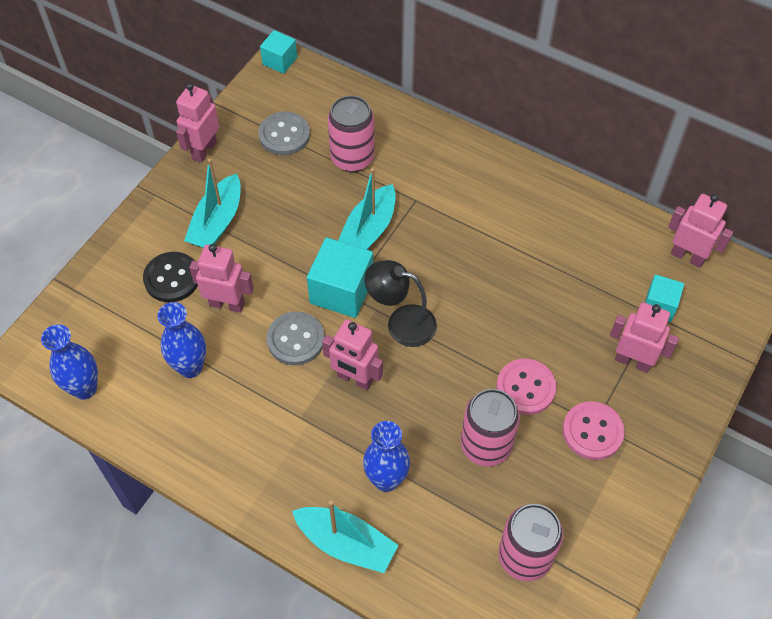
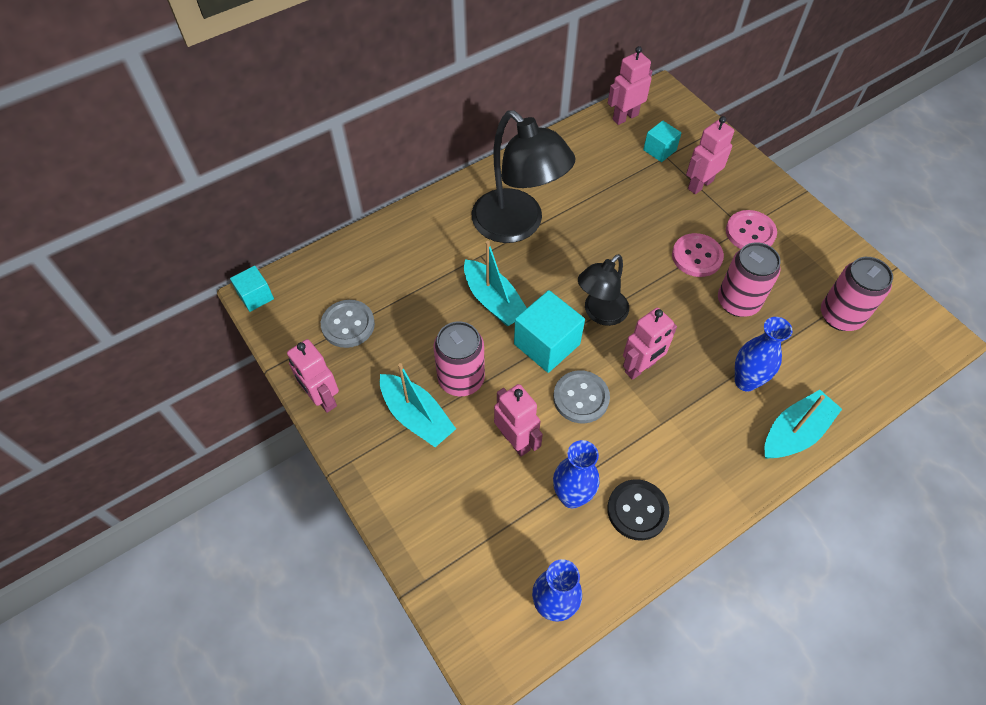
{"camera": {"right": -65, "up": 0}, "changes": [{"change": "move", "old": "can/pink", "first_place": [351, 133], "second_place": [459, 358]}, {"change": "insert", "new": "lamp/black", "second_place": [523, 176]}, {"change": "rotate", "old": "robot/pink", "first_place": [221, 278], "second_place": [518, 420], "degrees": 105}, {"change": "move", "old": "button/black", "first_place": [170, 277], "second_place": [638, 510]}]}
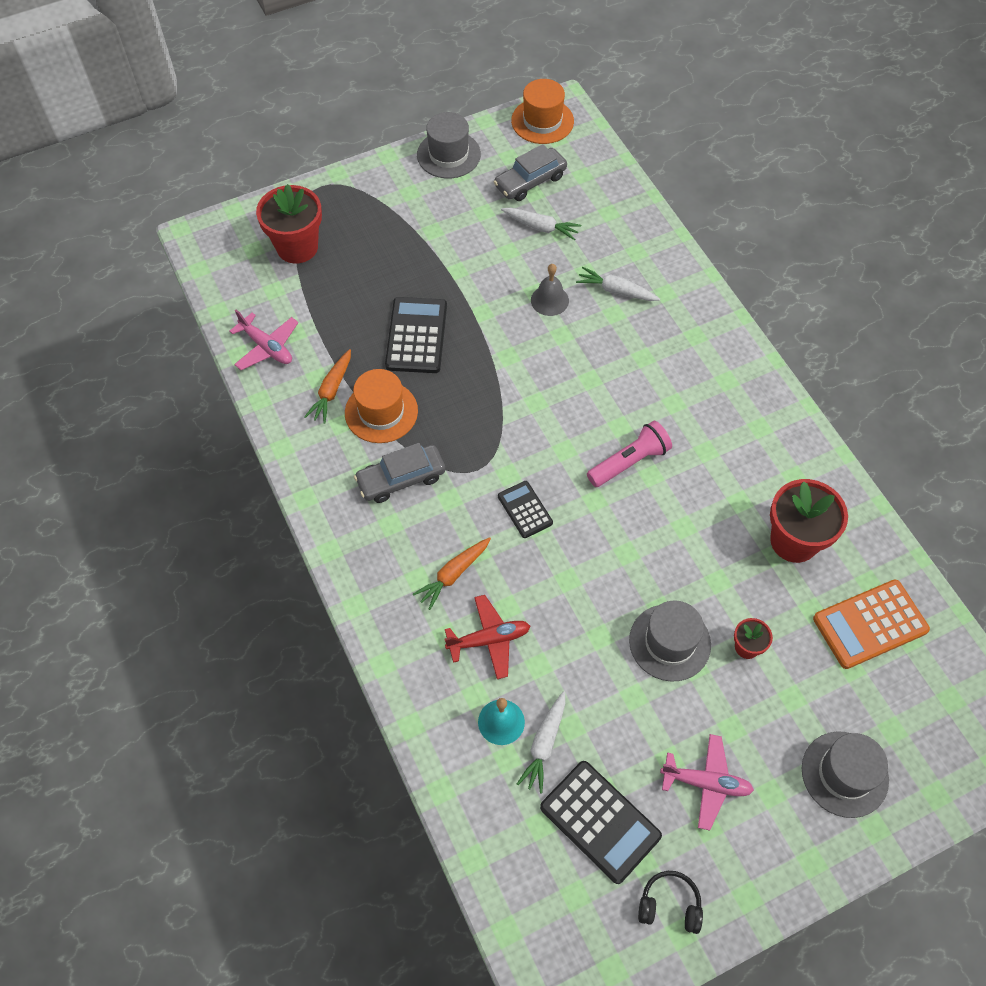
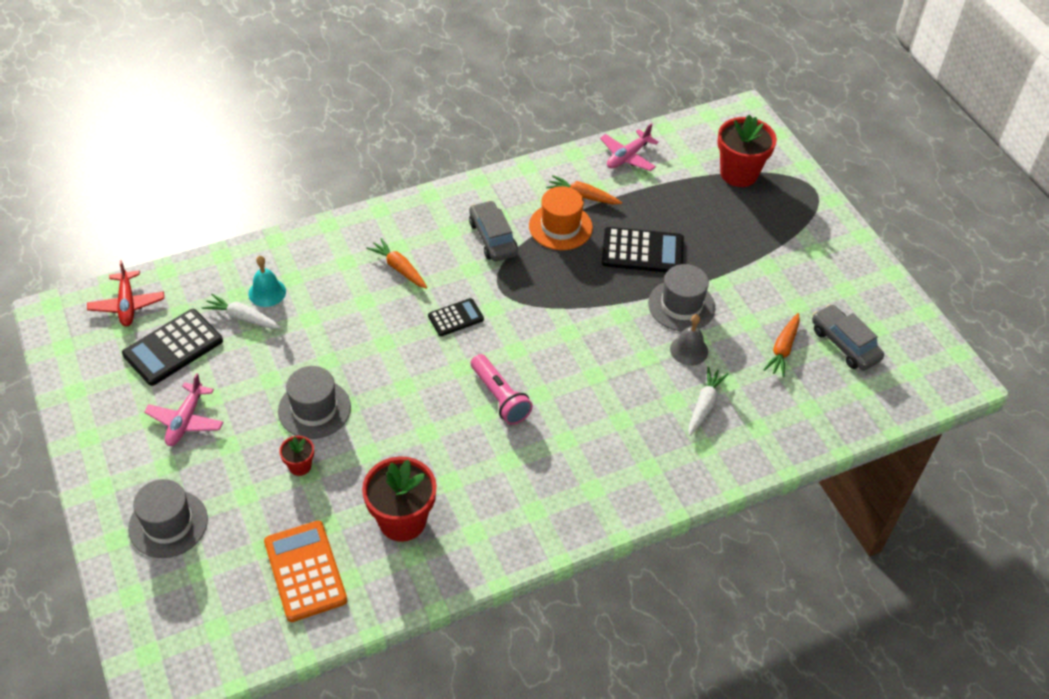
{"camera": {"right": 90, "up": -10}, "changes": [{"change": "move", "old": "plane/red", "first_place": [487, 637], "second_place": [125, 293]}, {"change": "move", "old": "hat/grey", "first_place": [449, 145], "second_place": [681, 297]}, {"change": "recolor", "old": "carrot/white", "new": "carrot/orange", "first_place": [541, 224], "second_place": [781, 345]}, {"change": "delete", "old": "hat/orange", "first_place": [542, 111]}, {"change": "delete", "old": "headphones/black", "first_place": [670, 902]}]}
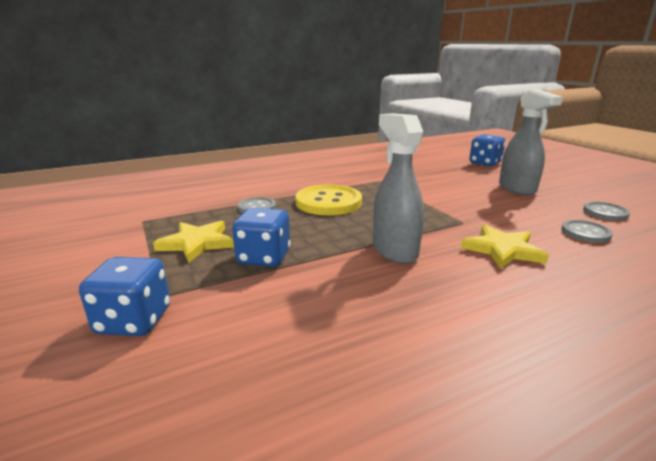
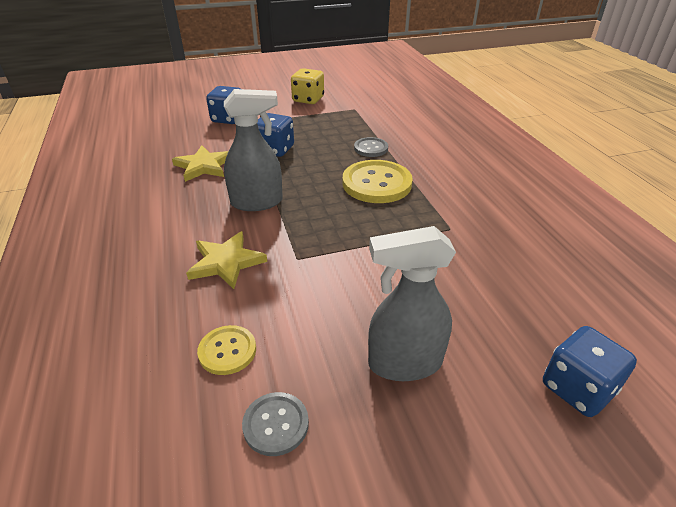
{"camera": {"right": 100, "up": 15}, "changes": [{"change": "move", "old": "star/yellow", "first_place": [193, 242], "second_place": [200, 163]}, {"change": "recolor", "old": "button/grey", "new": "button/yellow", "first_place": [587, 231], "second_place": [226, 350]}, {"change": "insert", "new": "dice/yellow", "second_place": [307, 86]}]}
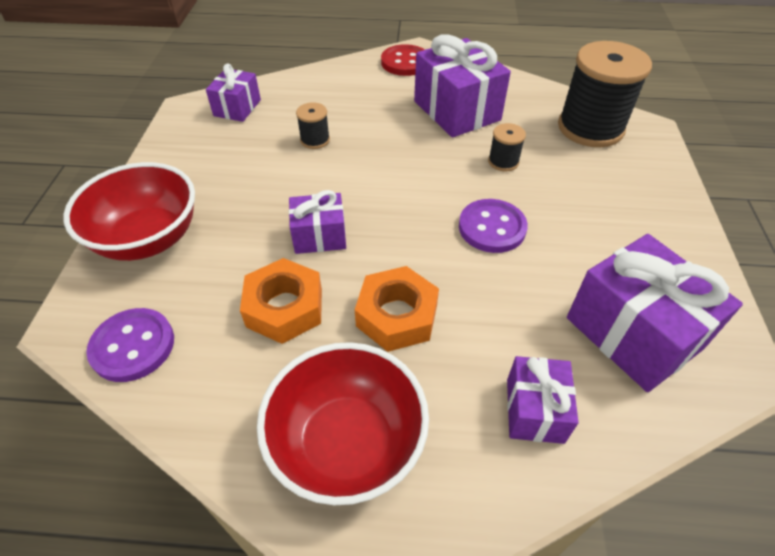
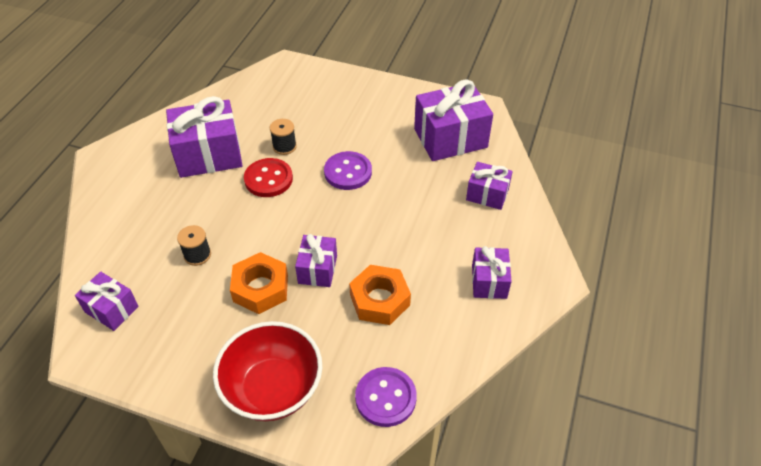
{"camera": {"right": -75, "up": 0}, "changes": [{"change": "move", "old": "nut/orange", "first_place": [397, 309], "second_place": [259, 283]}, {"change": "move", "old": "button/red", "first_place": [403, 60], "second_place": [268, 177]}, {"change": "replace", "old": "bowl/red", "new": "gift/purple", "first_place": [343, 423], "second_place": [492, 272]}, {"change": "delete", "old": "spool/black", "first_place": [605, 94]}]}
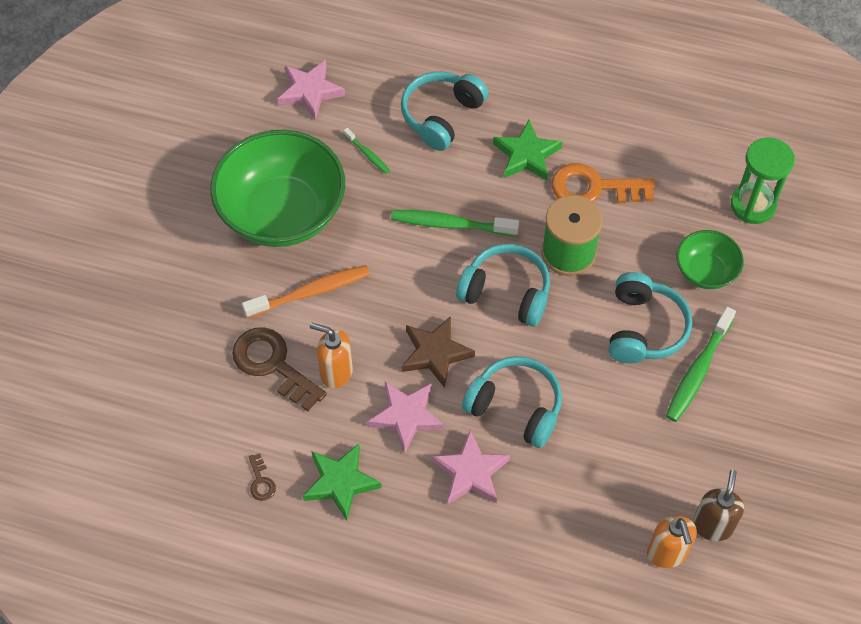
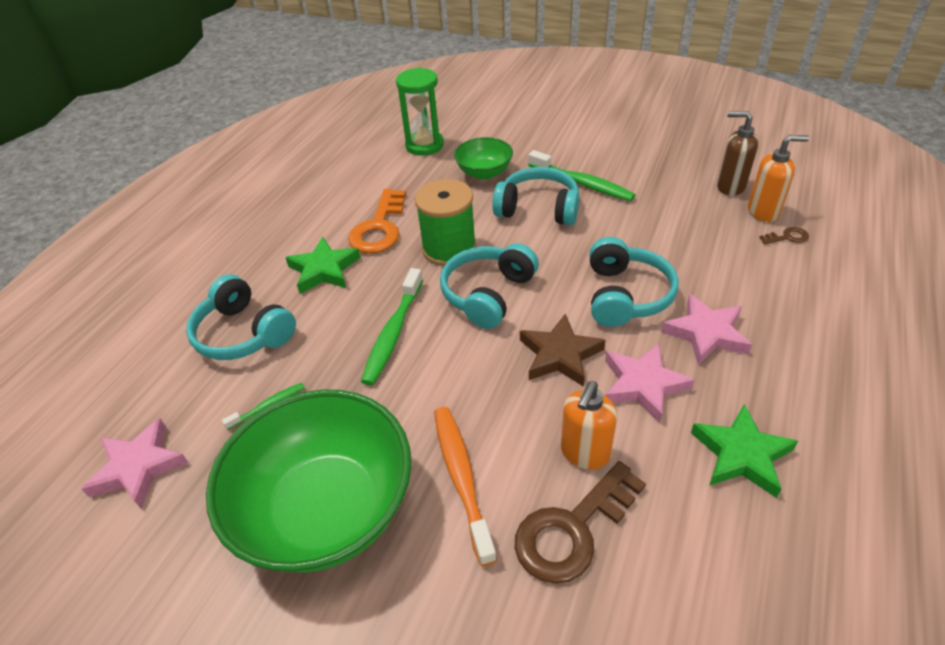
{"camera": {"right": -80, "up": -15}, "changes": [{"change": "rotate", "old": "headphones/turquoise", "first_place": [512, 402], "second_place": [634, 282], "degrees": 150}, {"change": "move", "old": "key/brown", "first_place": [262, 477], "second_place": [784, 235]}]}
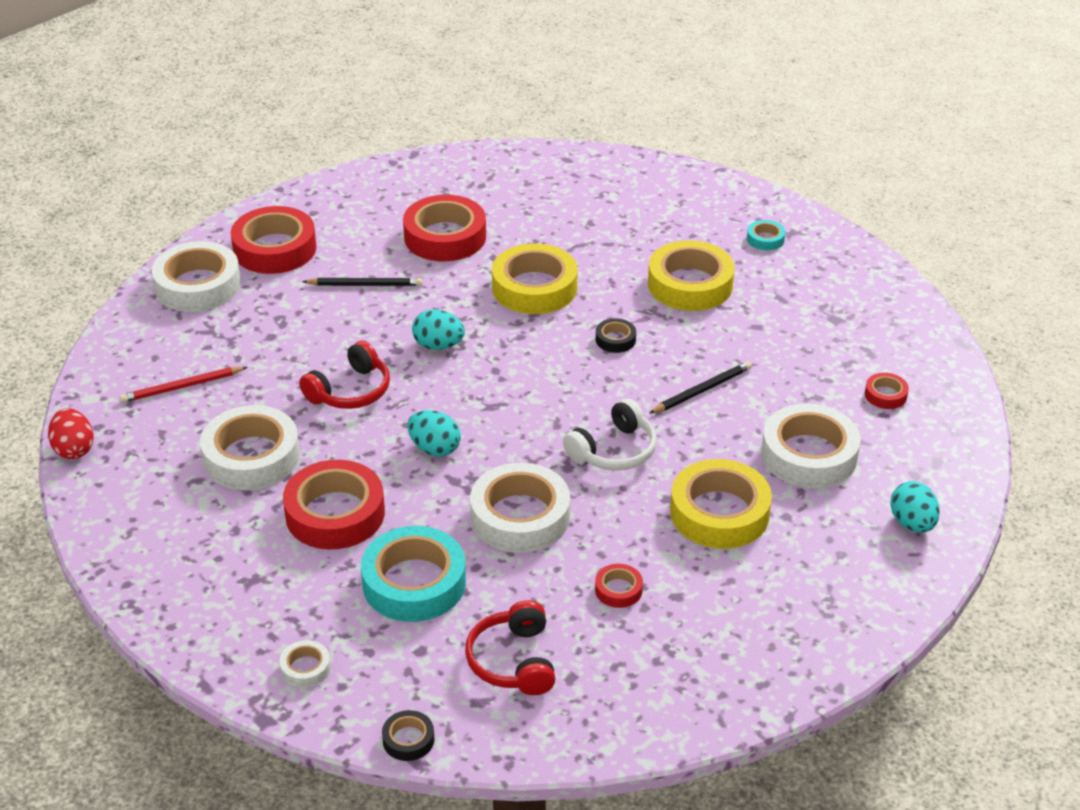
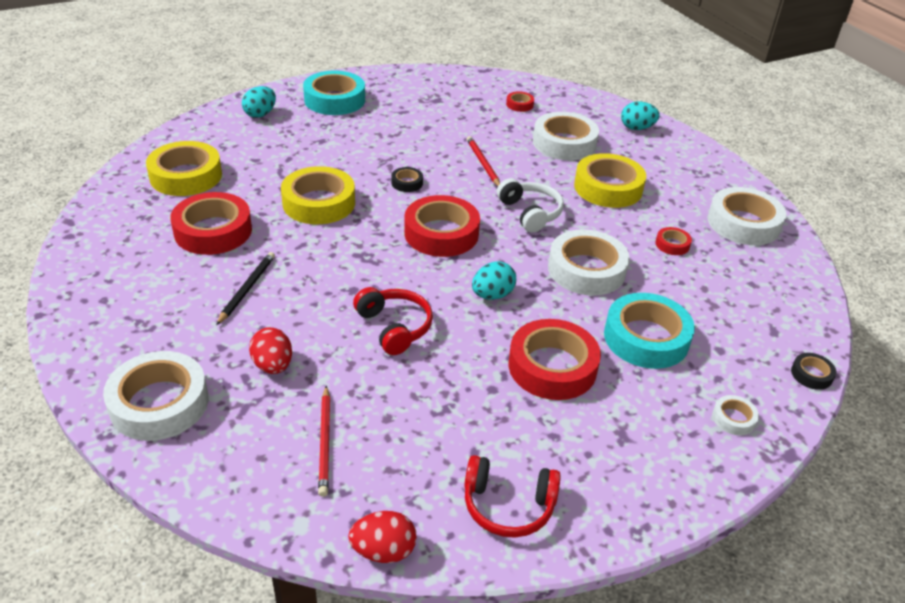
{"camera": {"right": -75, "up": 0}, "changes": [{"change": "move", "old": "tape/yellow", "first_place": [691, 275], "second_place": [184, 168]}, {"change": "move", "old": "egg/turquoise", "first_place": [438, 329], "second_place": [259, 102]}, {"change": "insert", "new": "egg/red", "second_place": [270, 350]}, {"change": "resize", "old": "tape/turquoise", "first_place": [766, 235], "second_place": [334, 93], "factor": 2.19}, {"change": "move", "old": "tape/red", "first_place": [274, 240], "second_place": [442, 226]}, {"change": "move", "old": "headphones/red", "first_place": [510, 647], "second_place": [512, 496]}, {"change": "recolor", "old": "pencil/black", "new": "pencil/red", "first_place": [700, 387], "second_place": [483, 161]}, {"change": "move", "old": "tape/white", "first_place": [250, 447], "second_place": [746, 216]}]}
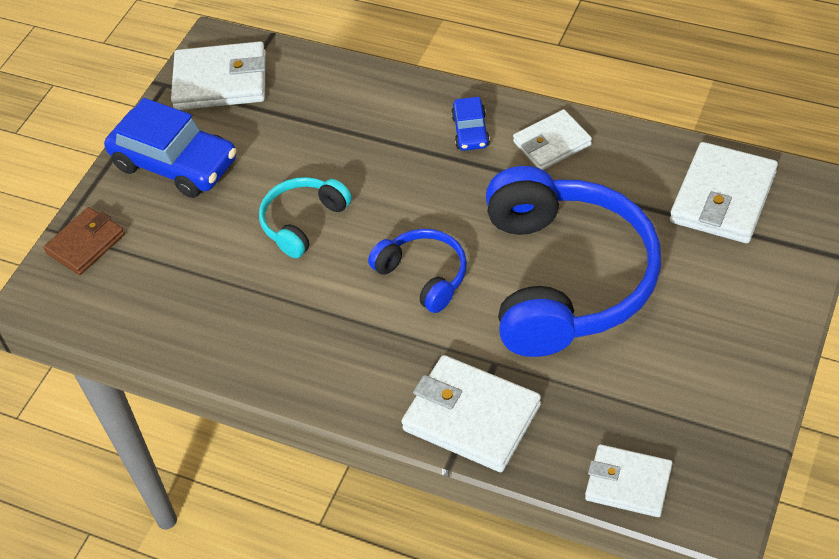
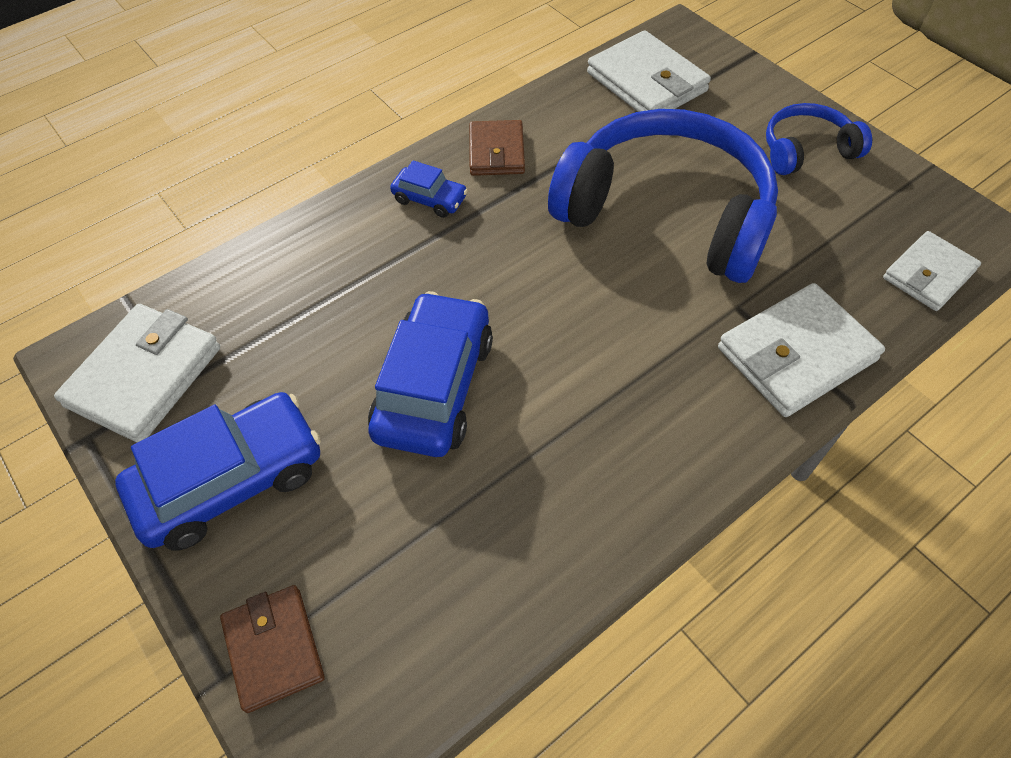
{"camera": {"right": -65, "up": 5}, "changes": [{"change": "replace", "old": "headphones/turquoise", "new": "car/blue", "first_place": [305, 217], "second_place": [430, 374]}, {"change": "recolor", "old": "wallet/white", "new": "wallet/brown", "first_place": [552, 139], "second_place": [497, 148]}, {"change": "move", "old": "headphones/blue", "first_place": [417, 271], "second_place": [819, 139]}]}
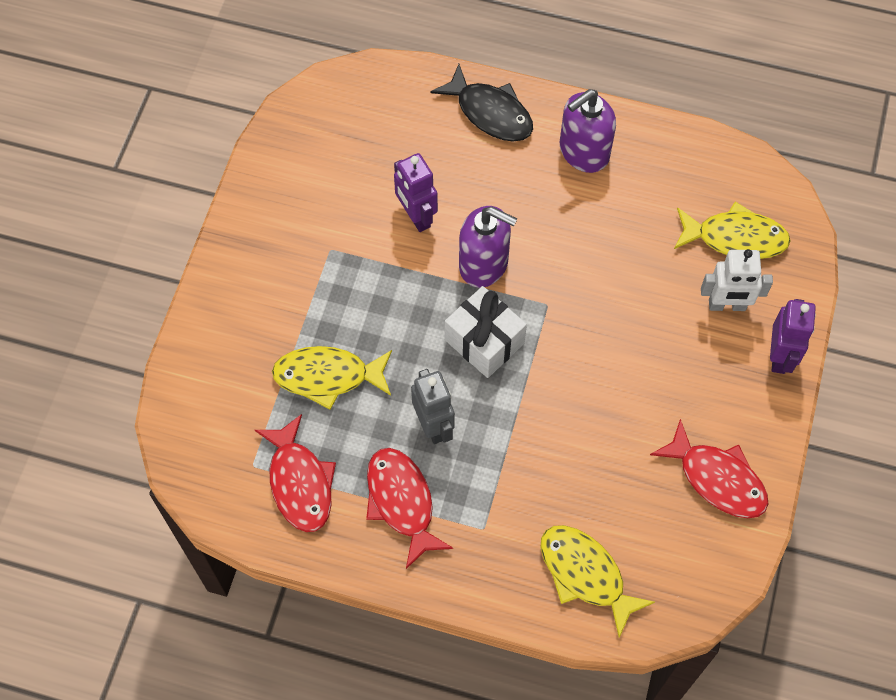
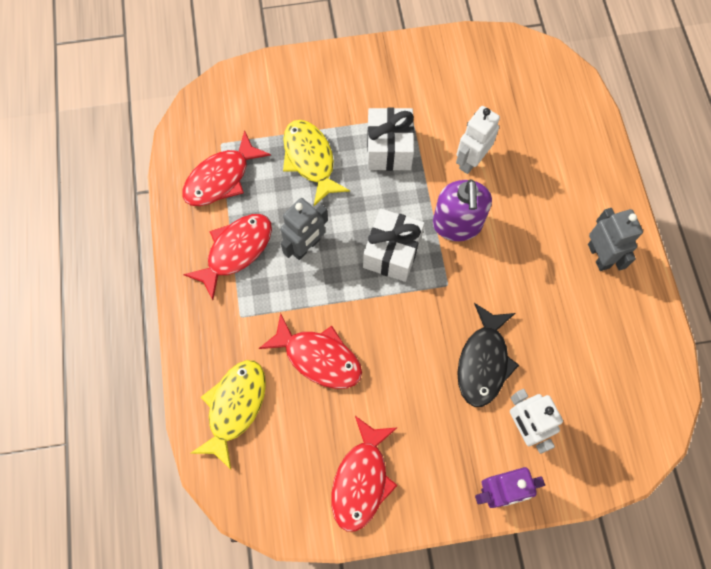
{"camera": {"right": 65, "up": 5}, "changes": [{"change": "insert", "new": "fish/red", "second_place": [310, 351]}, {"change": "insert", "new": "gift/white", "second_place": [390, 139]}, {"change": "recolor", "old": "robot/purple", "new": "robot/white", "first_place": [416, 192], "second_place": [478, 140]}, {"change": "move", "old": "fish/black", "first_place": [482, 103], "second_place": [488, 355]}, {"change": "replace", "old": "soap dispenser/purple", "new": "robot/grey", "first_place": [588, 131], "second_place": [615, 239]}, {"change": "delete", "old": "fish/yellow", "first_place": [732, 230]}]}
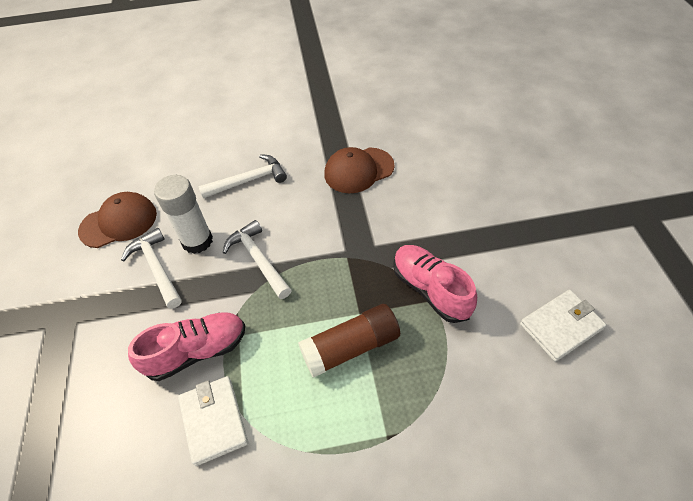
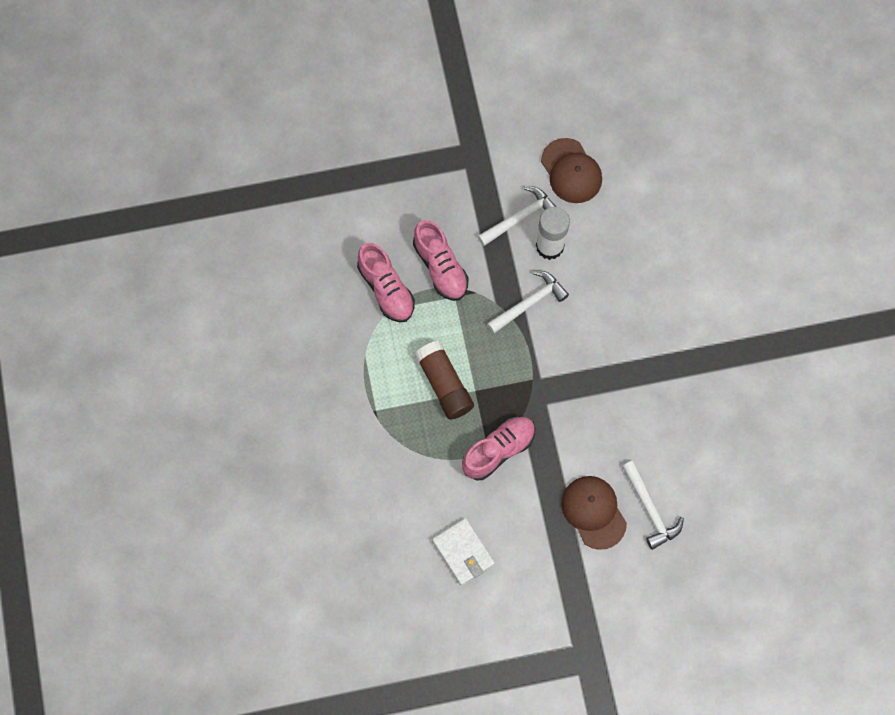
{"camera": {"right": 85, "up": 20}, "changes": [{"change": "replace", "old": "wallet/white", "new": "shoe/pink", "first_place": [213, 421], "second_place": [386, 282]}, {"change": "move", "old": "cap/brown", "first_place": [359, 170], "second_place": [594, 513]}, {"change": "move", "old": "hammer/white", "first_place": [242, 176], "second_place": [653, 505]}]}
